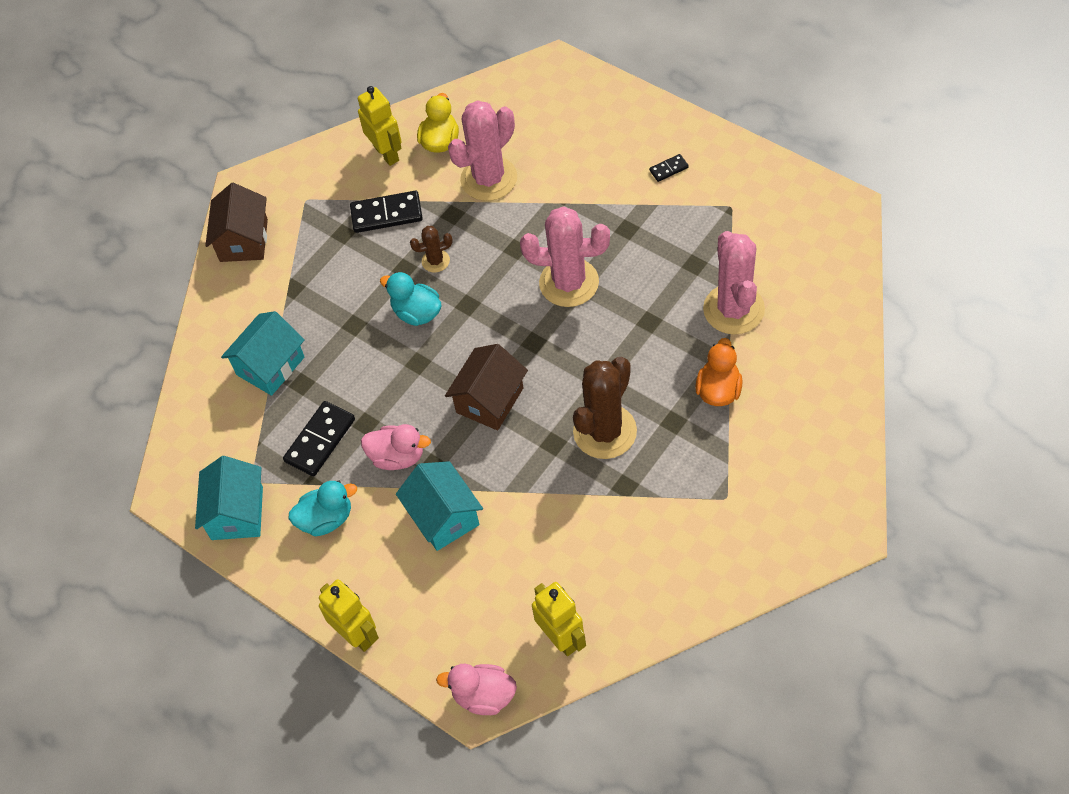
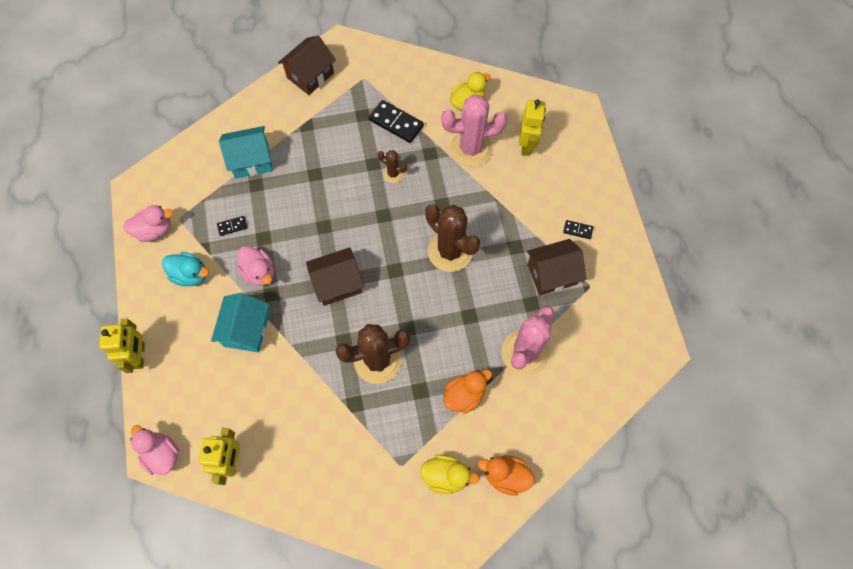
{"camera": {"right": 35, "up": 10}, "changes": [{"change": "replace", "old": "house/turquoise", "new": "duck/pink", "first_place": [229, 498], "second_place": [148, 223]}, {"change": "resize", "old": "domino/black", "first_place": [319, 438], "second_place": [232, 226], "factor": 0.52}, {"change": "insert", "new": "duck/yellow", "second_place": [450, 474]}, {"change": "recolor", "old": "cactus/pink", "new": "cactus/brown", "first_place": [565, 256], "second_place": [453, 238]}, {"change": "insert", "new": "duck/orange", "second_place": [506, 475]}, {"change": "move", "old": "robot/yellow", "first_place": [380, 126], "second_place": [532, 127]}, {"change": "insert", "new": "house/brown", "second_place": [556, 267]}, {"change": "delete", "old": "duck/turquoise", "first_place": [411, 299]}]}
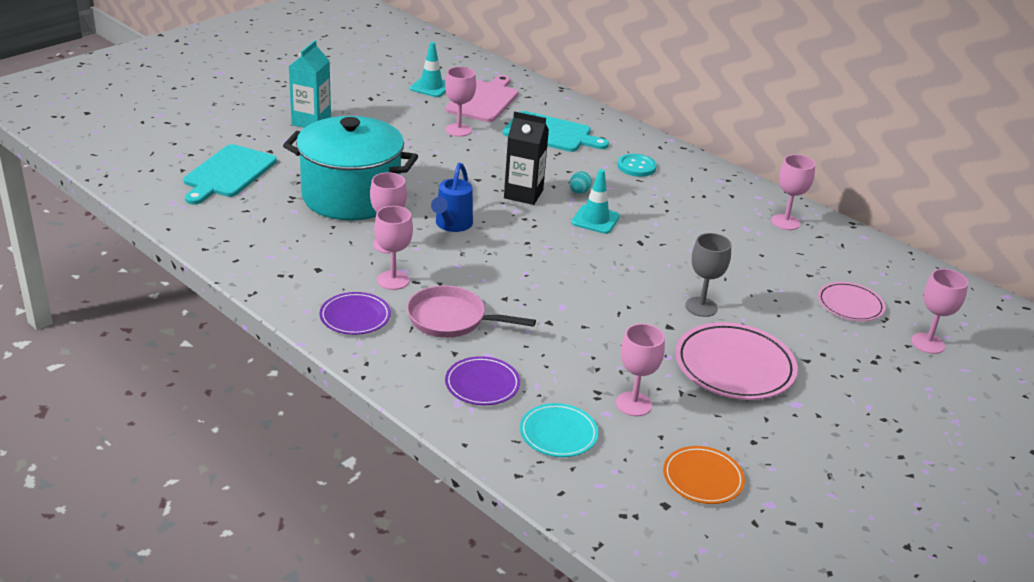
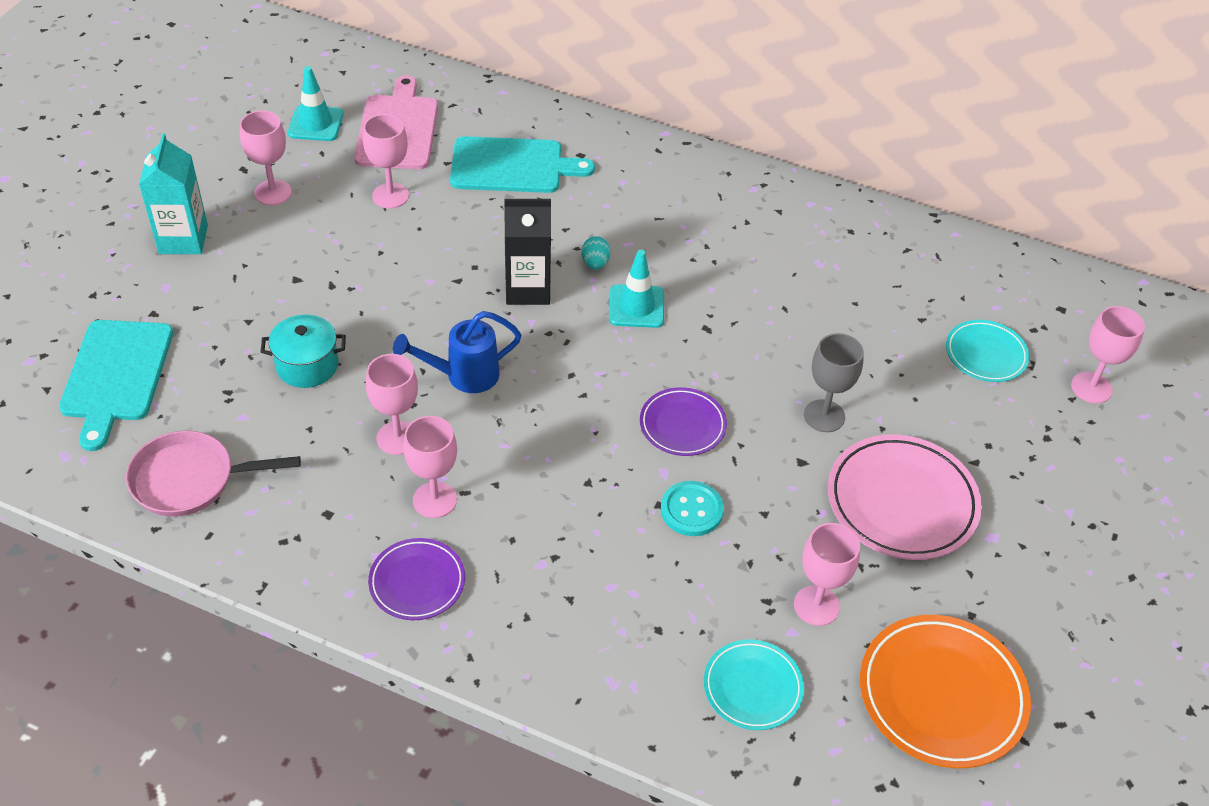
{"camera": {"right": -20, "up": 15}, "changes": [{"change": "move", "old": "pan/pink", "first_place": [471, 312], "second_place": [213, 474]}, {"change": "move", "old": "goblet/pink", "first_place": [793, 192], "second_place": [266, 158]}, {"change": "resize", "old": "pot/turquoise", "first_place": [350, 168], "second_place": [303, 351], "factor": 0.45}, {"change": "rotate", "old": "watering can/blue", "first_place": [452, 197], "second_place": [457, 352], "degrees": 75}, {"change": "move", "old": "plate/purple", "first_place": [482, 380], "second_place": [683, 421]}, {"change": "move", "old": "button/turquoise", "first_place": [637, 165], "second_place": [692, 508]}, {"change": "resize", "old": "plate/orange", "first_place": [704, 475], "second_place": [945, 691], "factor": 1.69}, {"change": "recolor", "old": "plate/pink", "new": "plate/turquoise", "first_place": [851, 301], "second_place": [988, 351]}]}
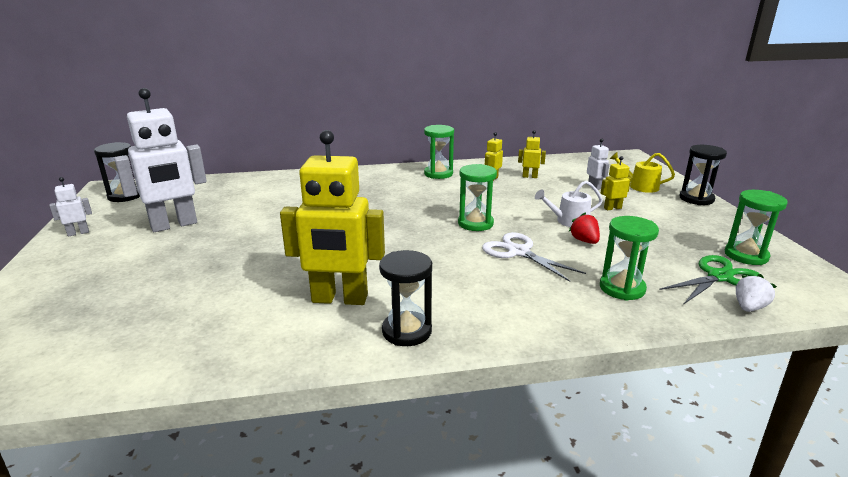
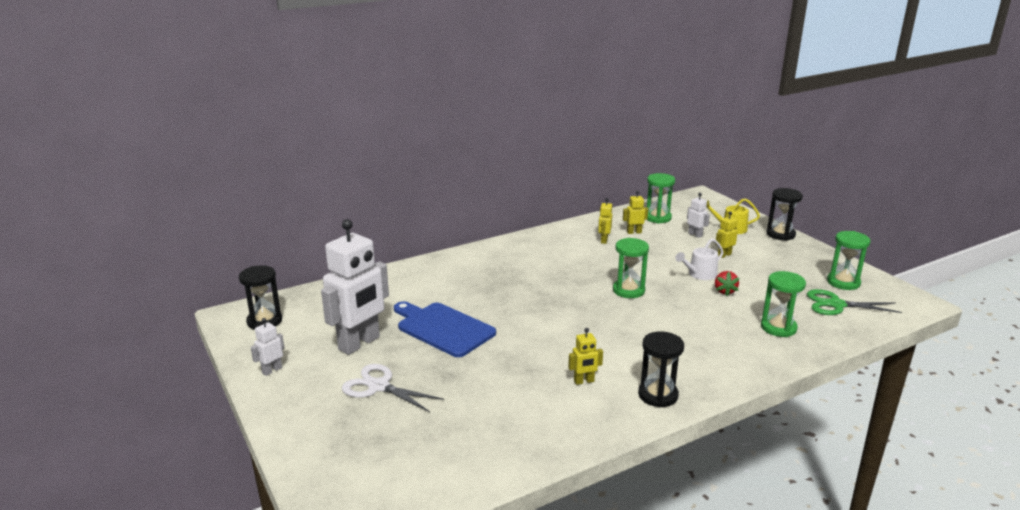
{"camera": {"right": -20, "up": 0}, "changes": [{"change": "move", "old": "scissors/white", "first_place": [534, 257], "second_place": [393, 388]}, {"change": "insert", "new": "cutting board/blue", "second_place": [445, 329]}, {"change": "resize", "old": "robot/yellow", "first_place": [332, 217], "second_place": [585, 356], "factor": 0.43}, {"change": "move", "old": "hourglass/green", "first_place": [439, 152], "second_place": [661, 198]}, {"change": "rotate", "old": "strawberry/red", "first_place": [584, 228], "second_place": [727, 283], "degrees": -135}, {"change": "rotate", "old": "scissors/green", "first_place": [709, 280], "second_place": [854, 302], "degrees": -120}, {"change": "delete", "old": "strawberry/white", "first_place": [756, 293]}]}
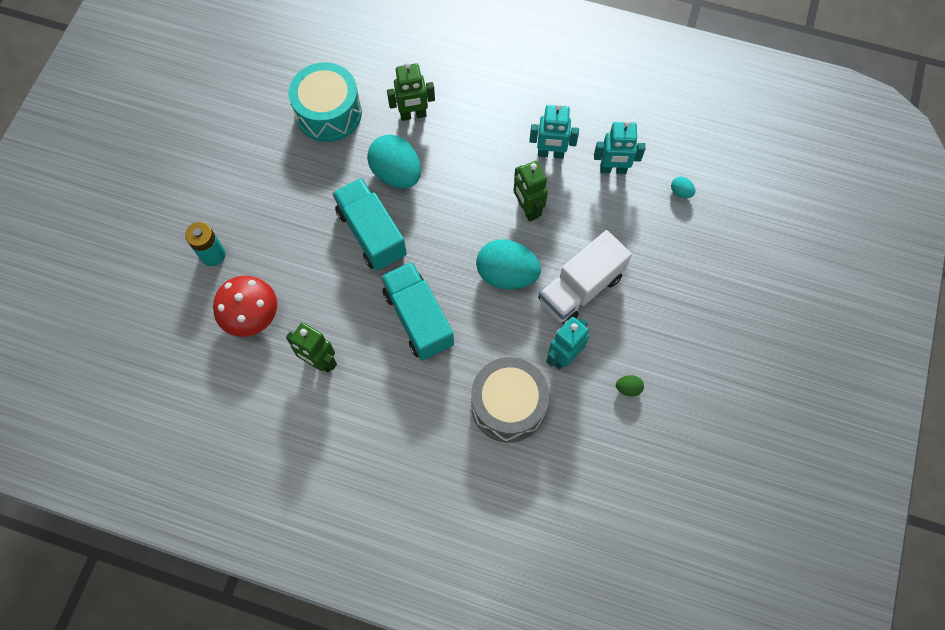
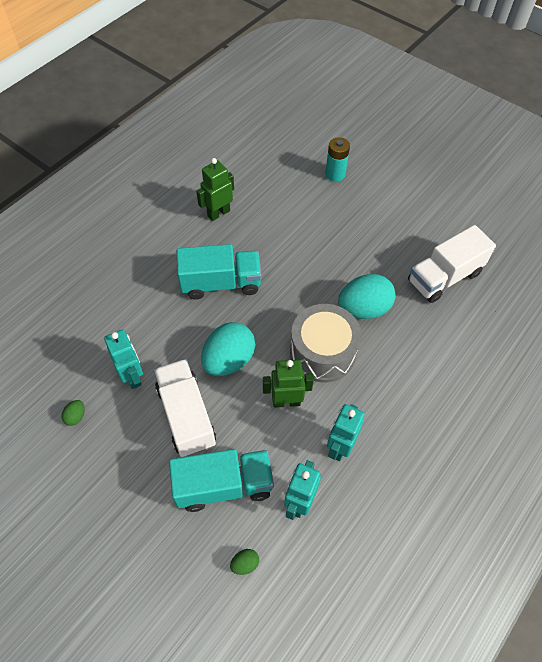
{"camera": {"right": 110, "up": -10}, "changes": [{"change": "move", "old": "truck/turquoise", "first_place": [369, 224], "second_place": [221, 480]}, {"change": "recolor", "old": "egg/turquoise", "new": "egg/green", "first_place": [683, 187], "second_place": [244, 562]}, {"change": "move", "old": "drum/grey", "first_place": [510, 400], "second_place": [326, 343]}, {"change": "replace", "old": "drum/turquoise", "new": "truck/white", "first_place": [325, 102], "second_place": [452, 264]}, {"change": "delete", "old": "mushroom/red", "first_place": [245, 306]}, {"change": "delete", "old": "robot/green", "first_place": [411, 91]}]}
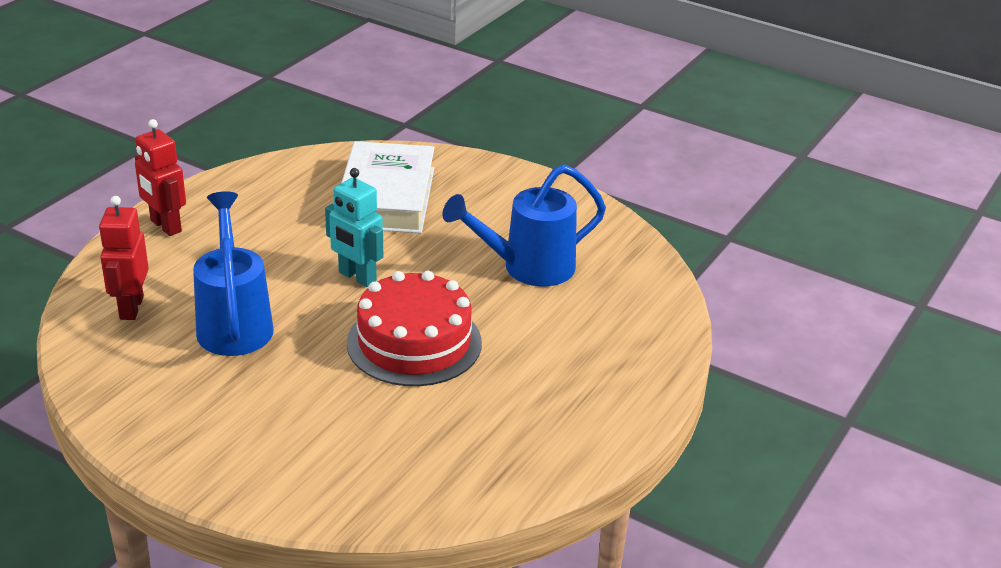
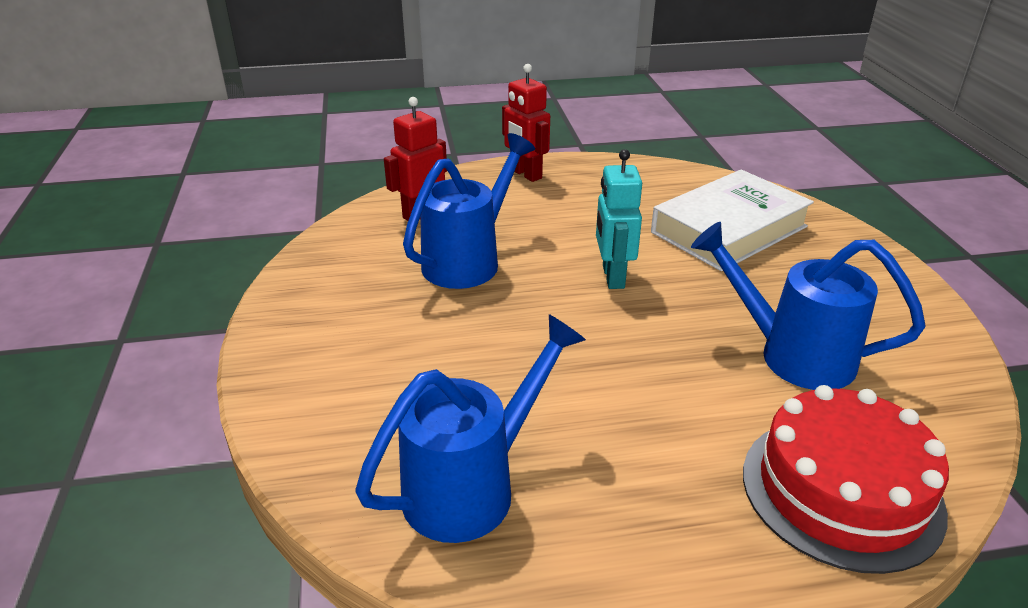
{"camera": {"right": 50, "up": 0}, "changes": [{"change": "insert", "new": "watering can/blue", "second_place": [470, 428]}, {"change": "rotate", "old": "robot/red", "first_place": [160, 177], "second_place": [526, 123], "degrees": -45}, {"change": "move", "old": "cake/red", "first_place": [414, 328], "second_place": [846, 479]}]}
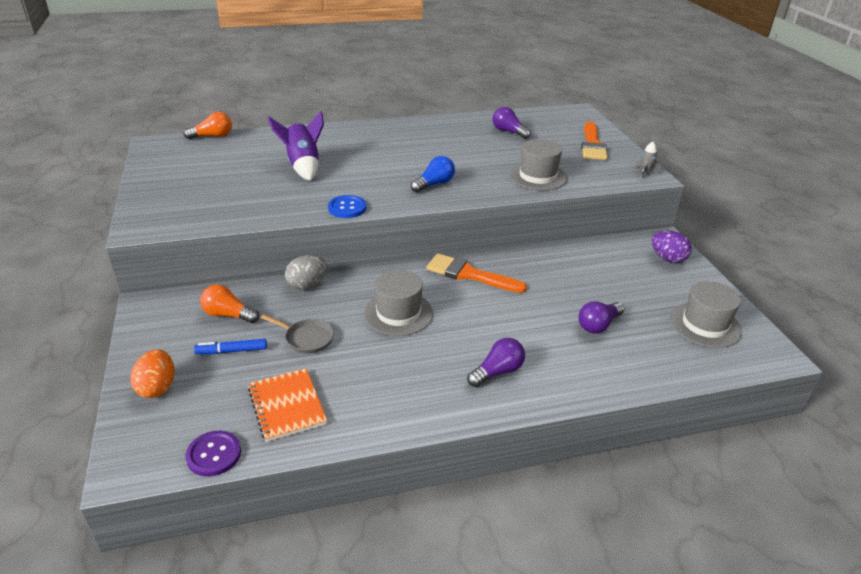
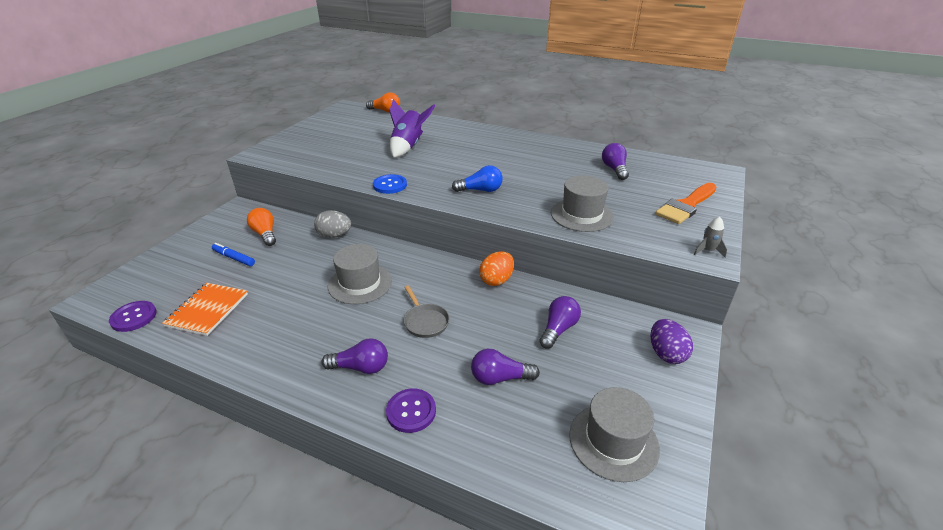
{"camera": {"right": 40, "up": 0}, "changes": [{"change": "insert", "new": "button/purple", "second_place": [411, 410]}, {"change": "move", "old": "pan/grey", "first_place": [297, 334], "second_place": [426, 311]}, {"change": "move", "old": "egg/orange", "first_place": [152, 373], "second_place": [496, 268]}, {"change": "insert", "new": "light bulb/purple", "second_place": [560, 322]}, {"change": "delete", "old": "brush/orange", "first_place": [476, 273]}]}
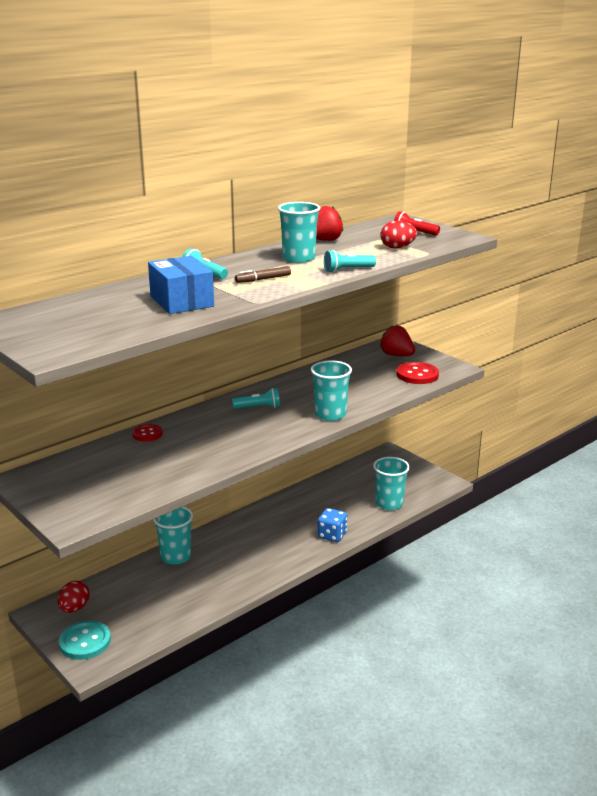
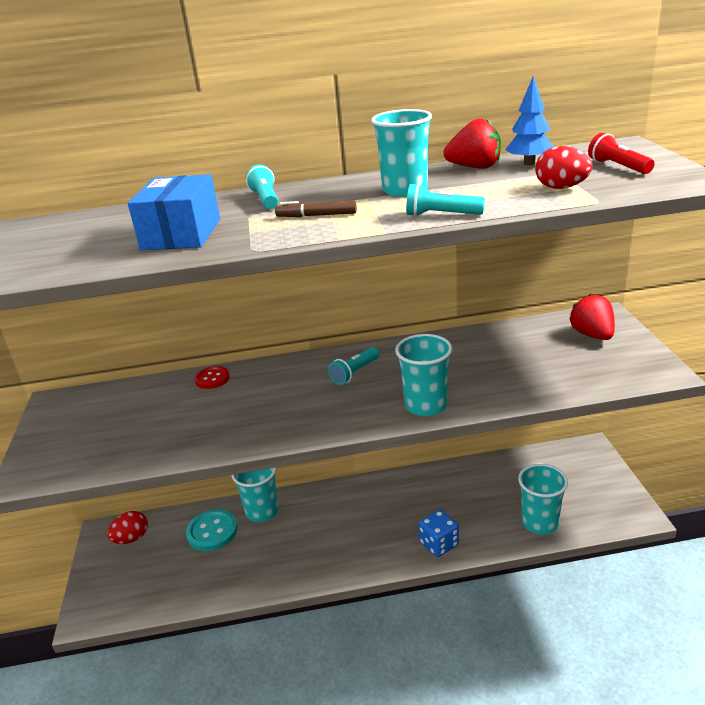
{"camera": {"right": 35, "up": 5}, "changes": [{"change": "move", "old": "button/turquoise", "first_place": [85, 640], "second_place": [212, 530]}, {"change": "rotate", "old": "flashlight/turquoise", "first_place": [256, 398], "second_place": [353, 366], "degrees": 105}, {"change": "insert", "new": "tree/blue", "second_place": [529, 120]}, {"change": "delete", "old": "button/red", "first_place": [417, 373]}]}
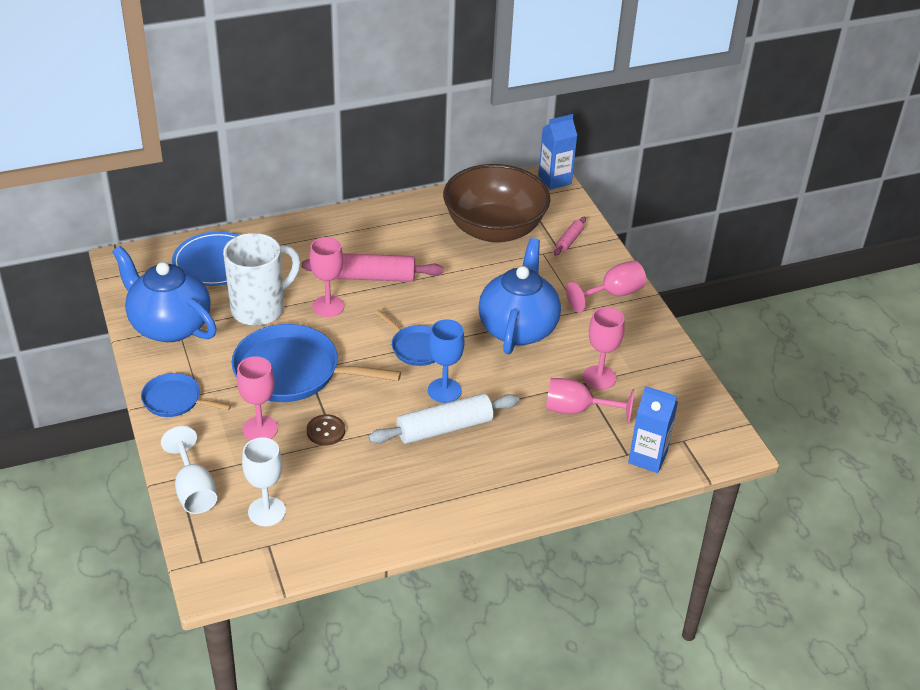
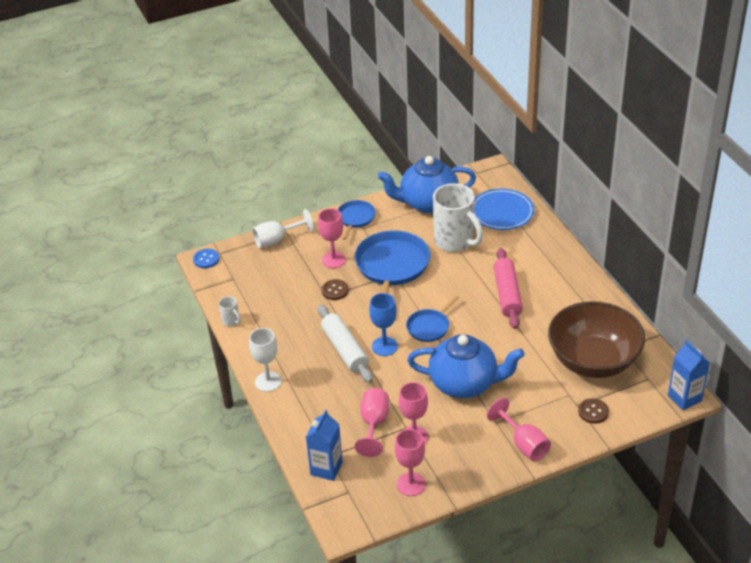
{"camera": {"right": 90, "up": 0}, "changes": [{"change": "insert", "new": "button/blue", "second_place": [206, 258]}, {"change": "insert", "new": "mug/white", "second_place": [230, 311]}, {"change": "move", "old": "goblet/white", "first_place": [264, 481], "second_place": [265, 360]}, {"change": "rotate", "old": "teapot/blue", "first_place": [164, 294], "second_place": [427, 184], "degrees": -135}, {"change": "move", "old": "goblet/pink", "first_place": [326, 277], "second_place": [410, 462]}, {"change": "replace", "old": "rolling pin/pink", "new": "button/brown", "first_place": [570, 236], "second_place": [593, 411]}]}
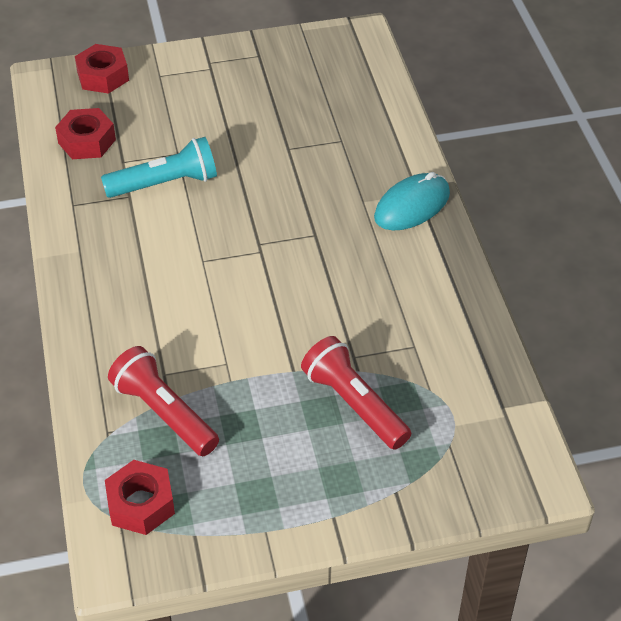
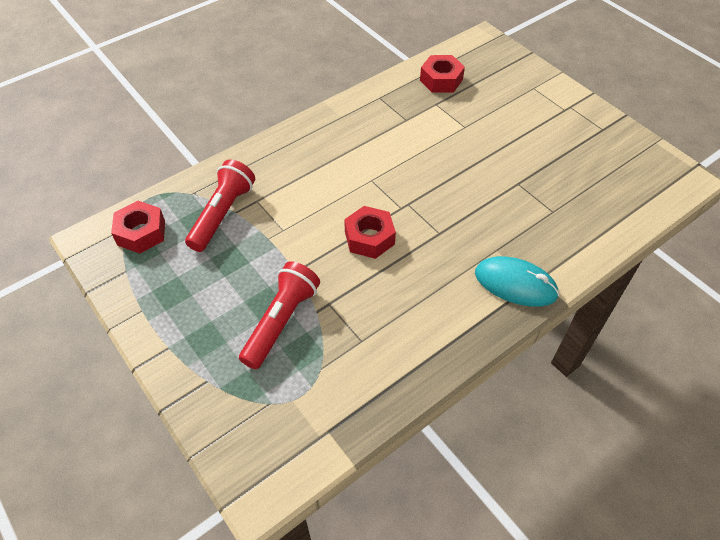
{"camera": {"right": 65, "up": 5}, "changes": [{"change": "move", "old": "nut/red", "first_place": [102, 69], "second_place": [370, 232]}, {"change": "delete", "old": "flashlight/turquoise", "first_place": [159, 167]}]}
